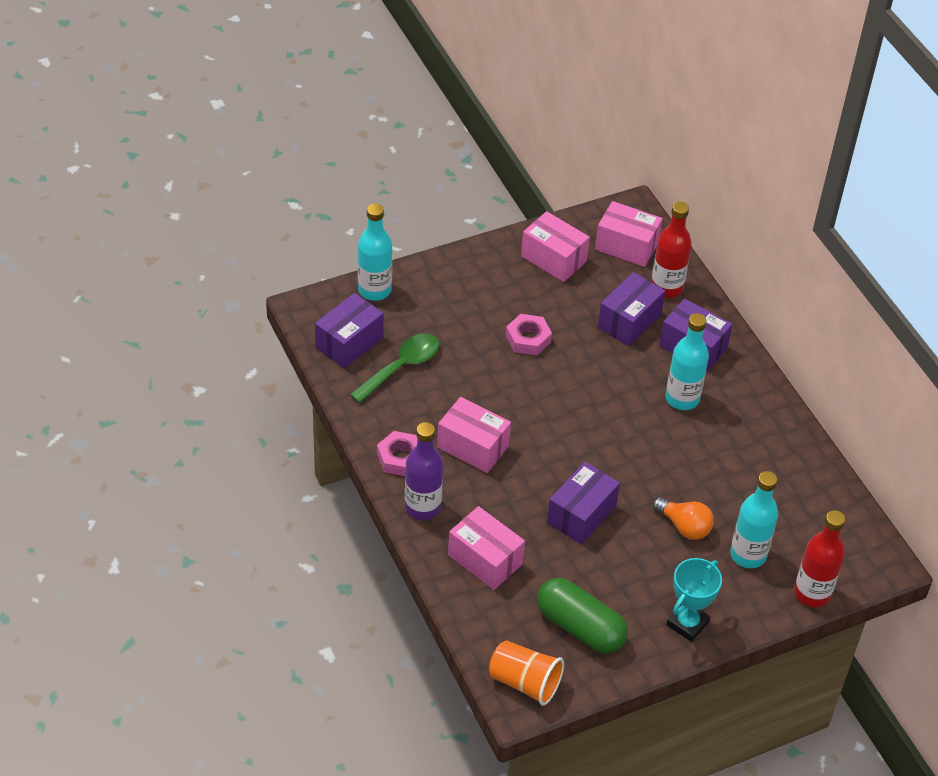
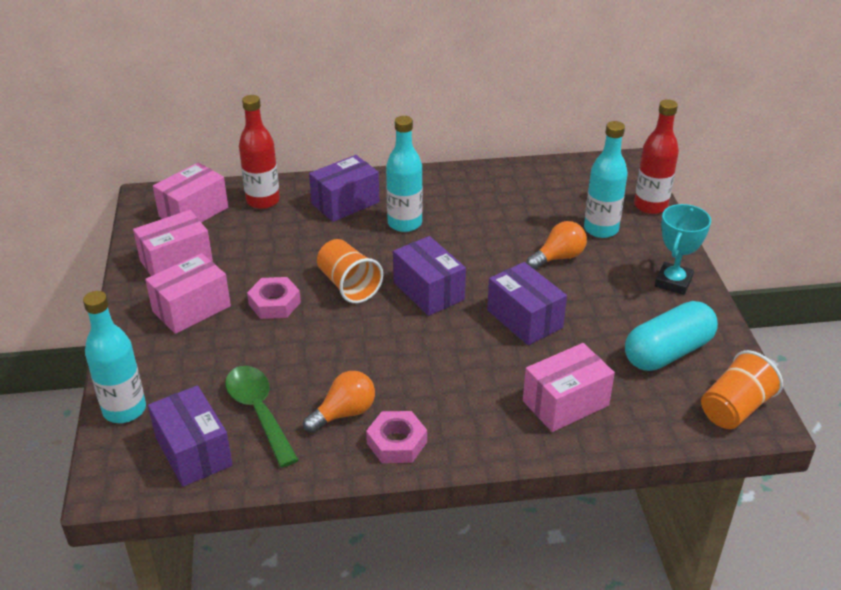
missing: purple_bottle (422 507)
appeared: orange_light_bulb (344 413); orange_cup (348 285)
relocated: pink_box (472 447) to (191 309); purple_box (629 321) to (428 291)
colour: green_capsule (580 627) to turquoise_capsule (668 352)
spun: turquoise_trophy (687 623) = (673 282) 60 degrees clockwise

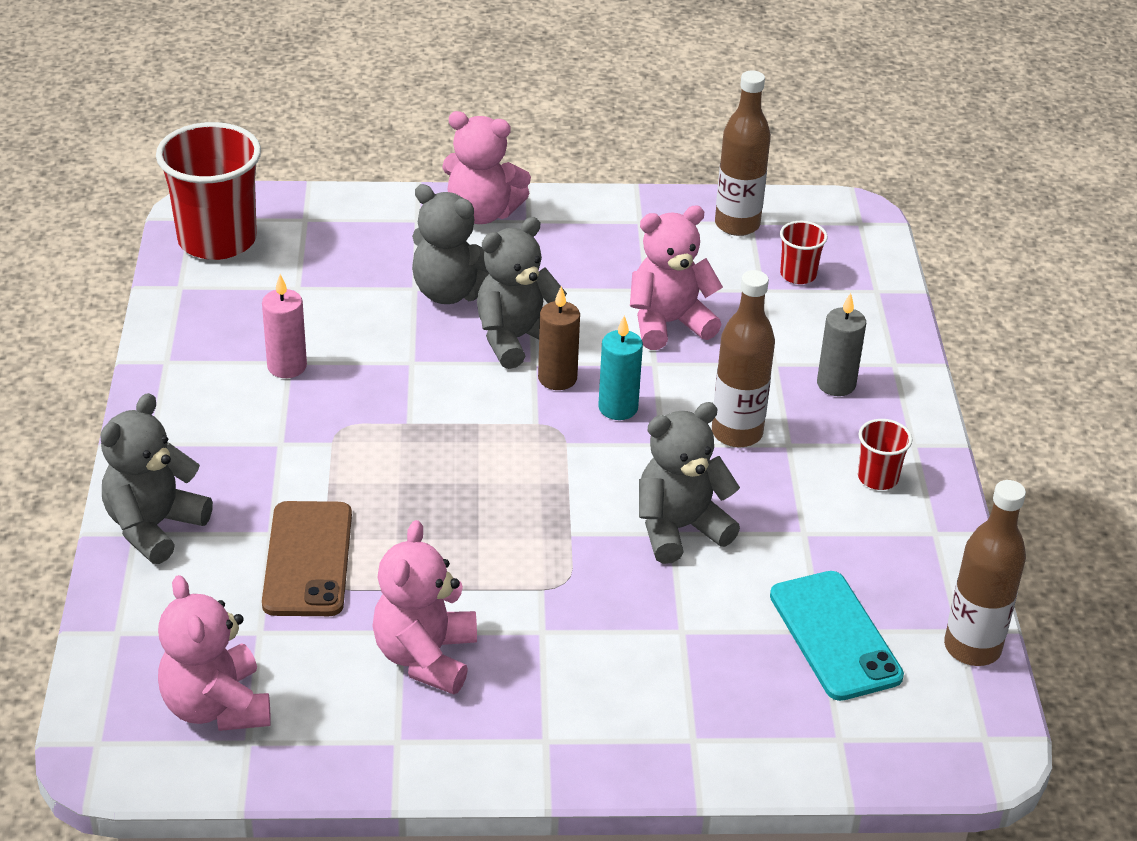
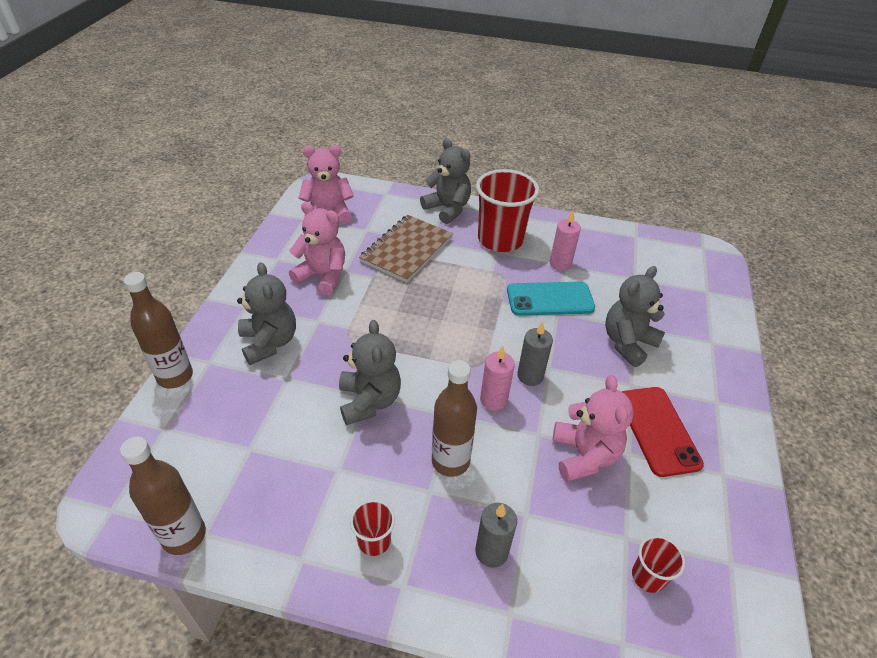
missing: pink_teddy_bear (482 213)
appeared: red_phone (658 430)
relocated: red_cup (217 240) to (500 240); grey_teddy_bear (516 339) to (269 342); brown_bottle (737 224) to (175 376); turquoise_phone (834 636) to (550 299)
exchanged: brown_phone (307 559) to brown_notebook (407 250)
colour: brown_candle (557 378) to grey_candle (530 376); turquoise_candle (618 408) to pink_candle (493 400)

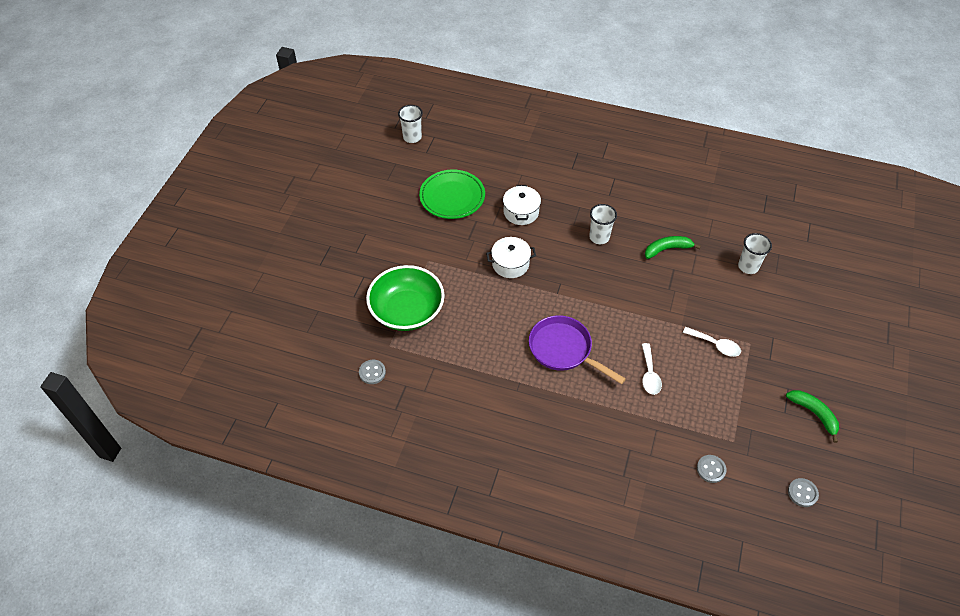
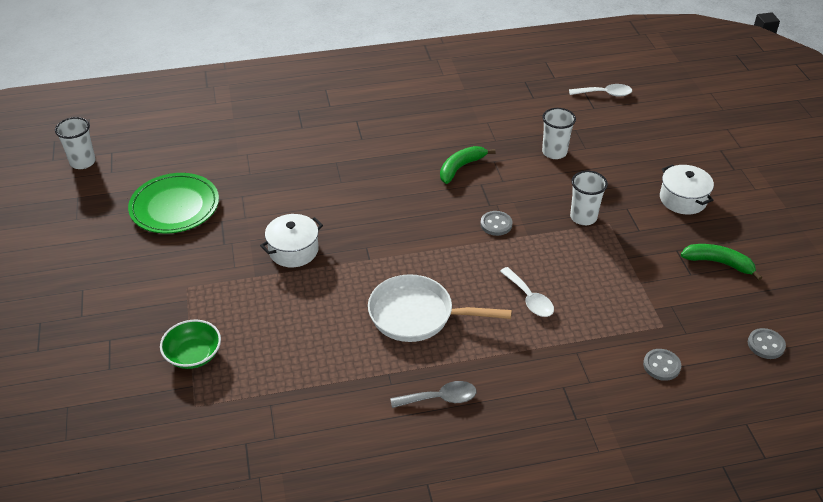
appeared: grey_spoon (440 398)
relocated: grey_button (372 372) to (496 224); white_pot (521 212) to (683 199); white_cup (599 237) to (583 217); white_spoon (715 345) to (605 94)
colour: purple_pan (563 350) to white_pan (417 315)
size: green_bowl (407 311) = (193 355) x0.55

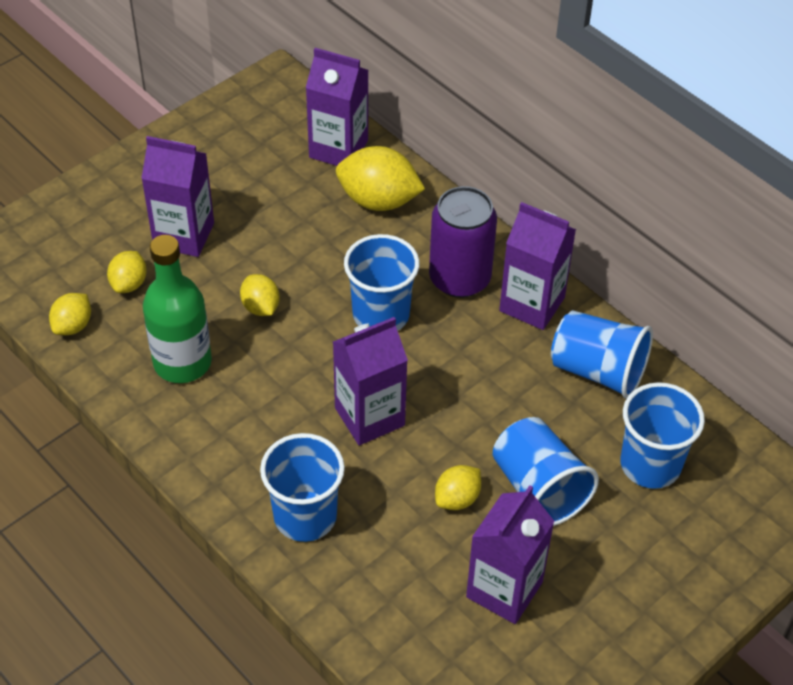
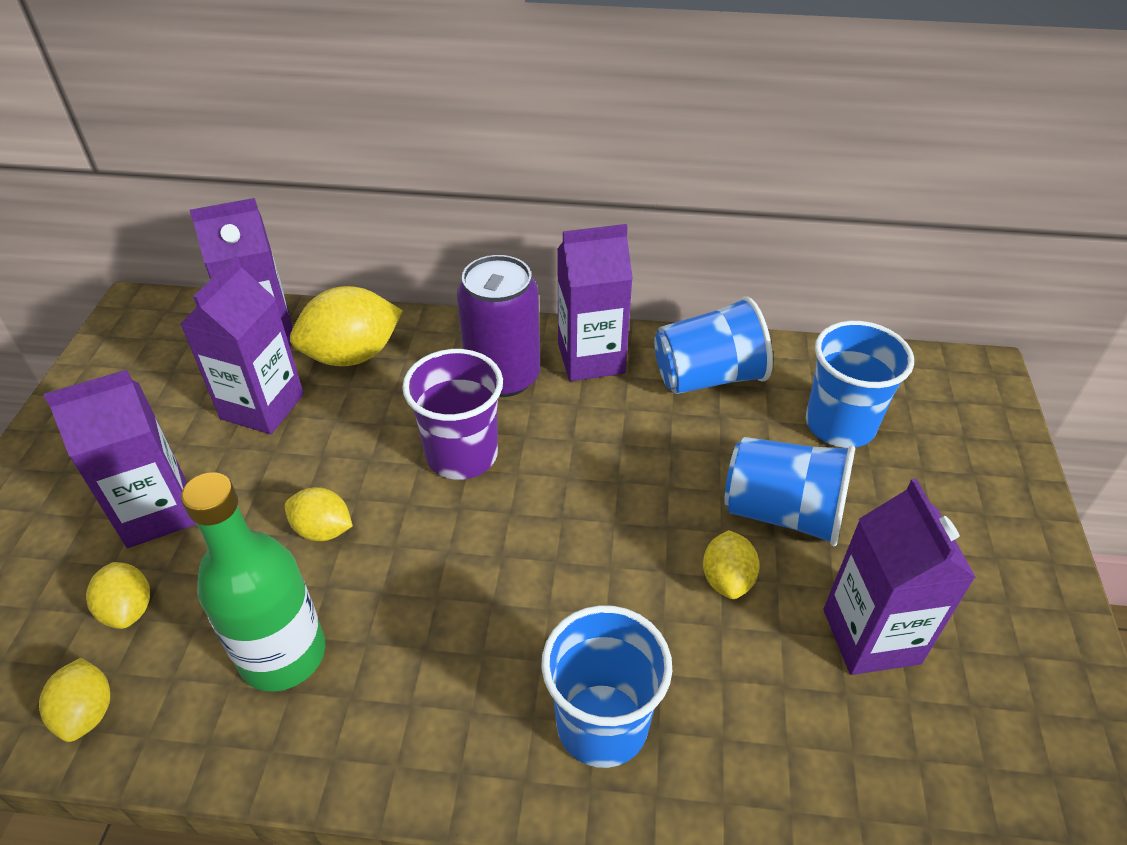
relocated: purple_carton (369 417) to (262 406)
colour: blue_cup (381 314) to purple_cup (462 454)

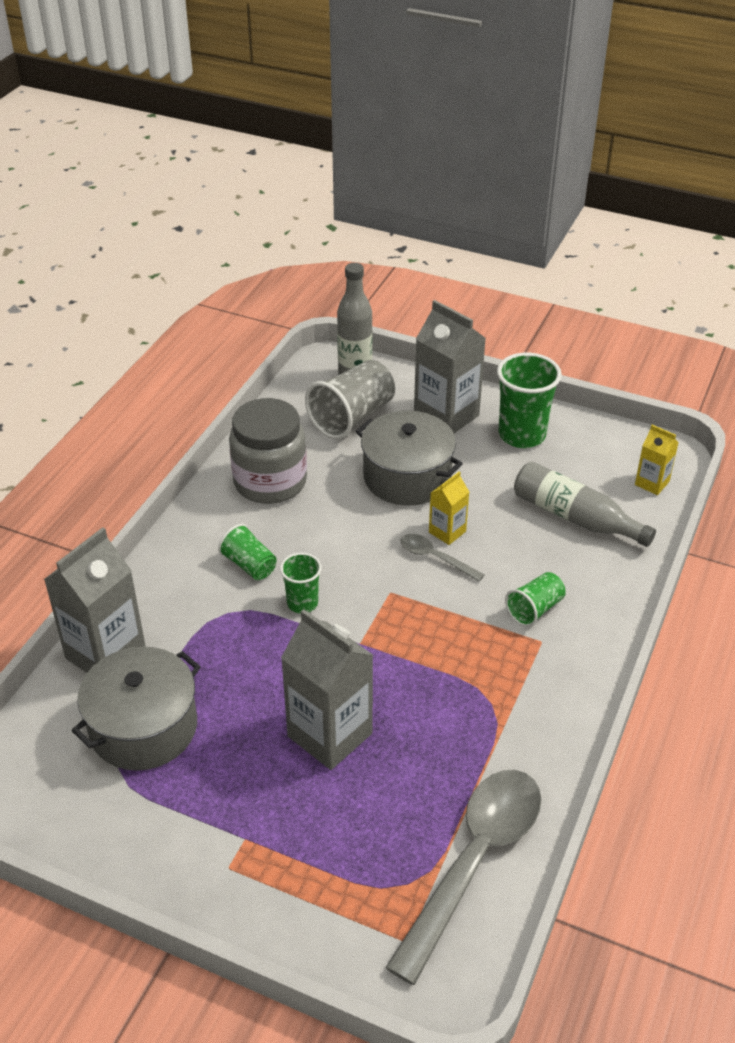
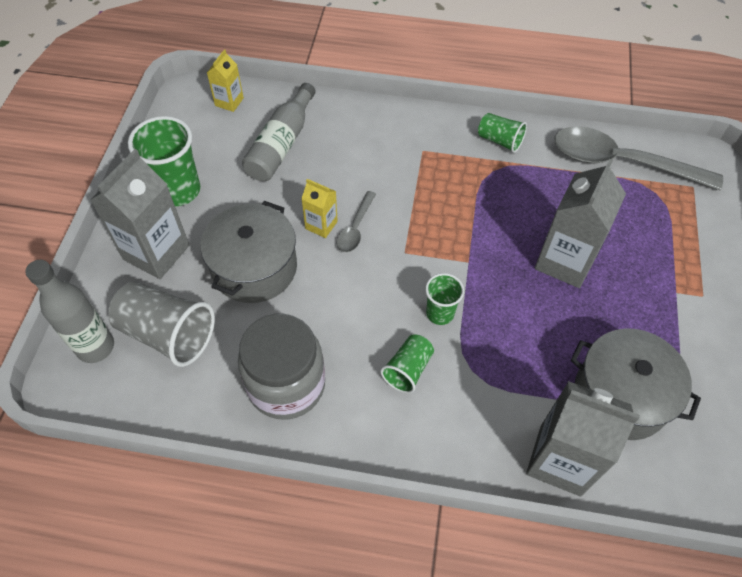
relocated: green_cup (535 609) to (500 141)

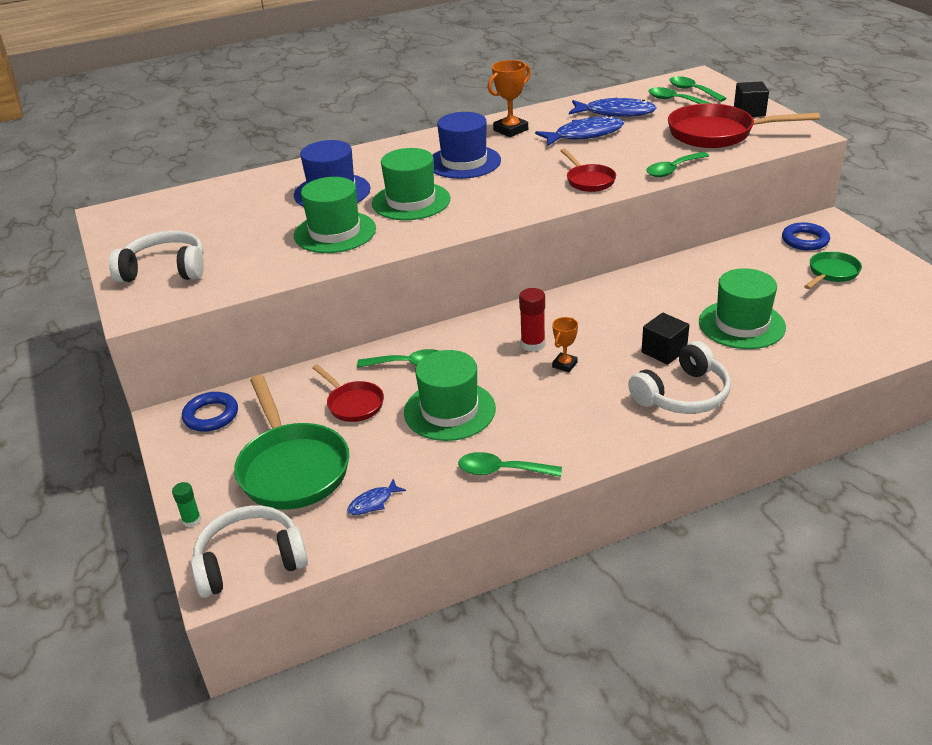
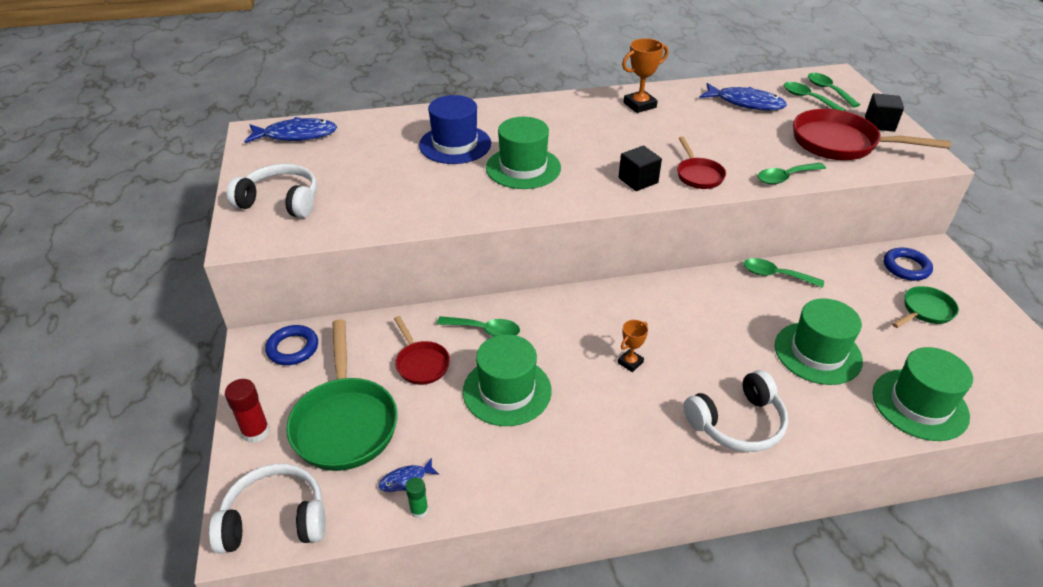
missing: blue_hat (464 162)
relocated: green_glue_stick (192 520) to (419 510); green_hat (335 232) to (919 404); green_spoon (501 471) to (775 275); red_glue_stick (533 344) to (256 432); blue_fish (584 135) to (296 135); black_cube (664 351) to (638 180)

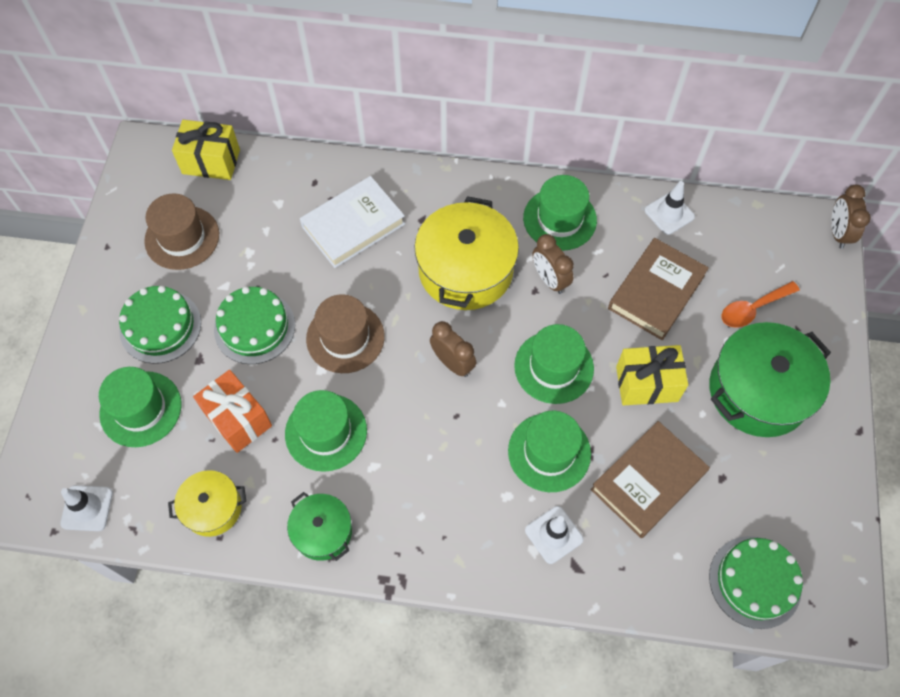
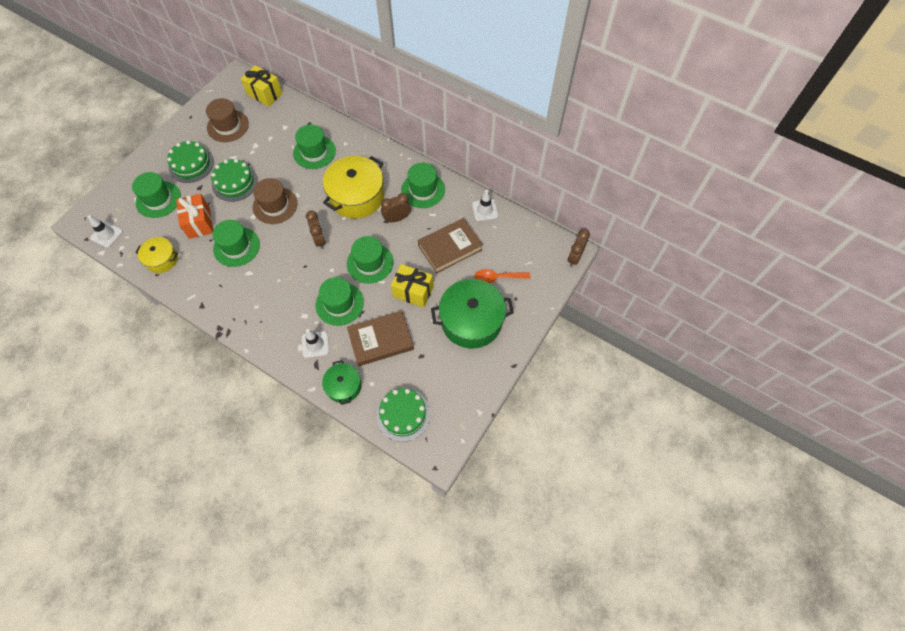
relocated: green_pot (322 531) to (344 386)
exchanged: white_book (353 225) to green_hat (314 152)
spun: brown_clock (549 280) = (397 218) 75 degrees clockwise

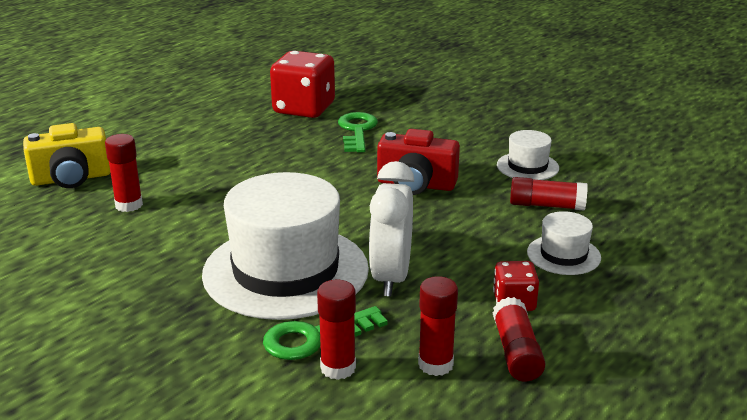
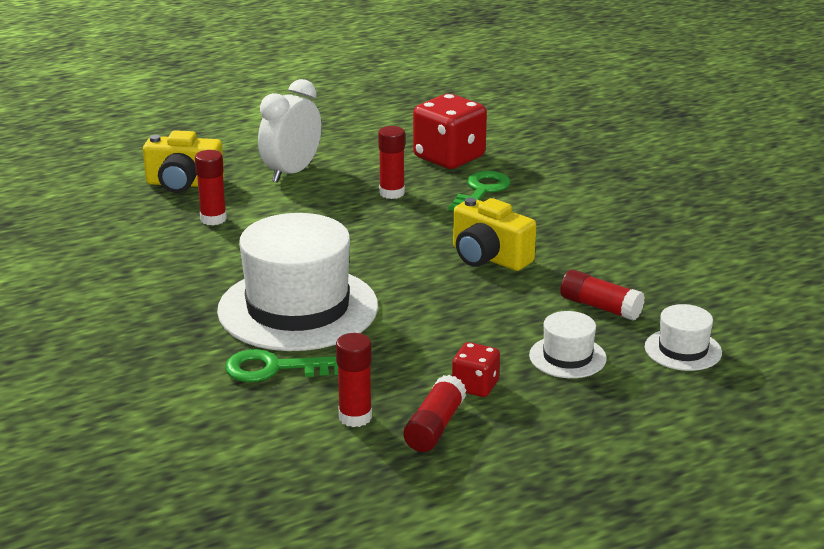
relocated: red_glue_stick (338 368) to (392 193); white_clock (391 277) to (291 172); white_hat (527 166) to (683 350)
colour: red_camera (416 185) to yellow_camera (489 258)

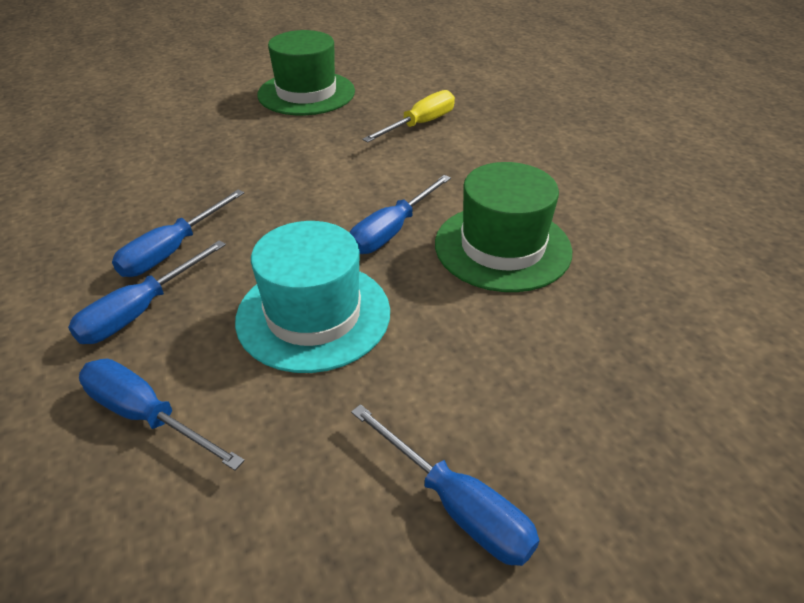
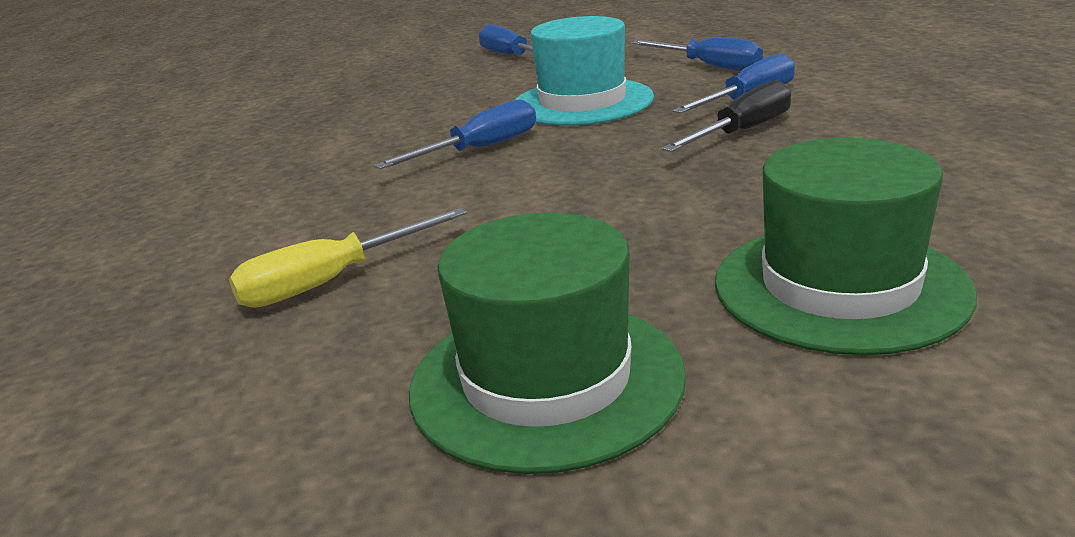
relocated: green_hat (502 247) to (839 286)
colour: blue_screwdriver (172 250) to black_screwdriver (742 132)

